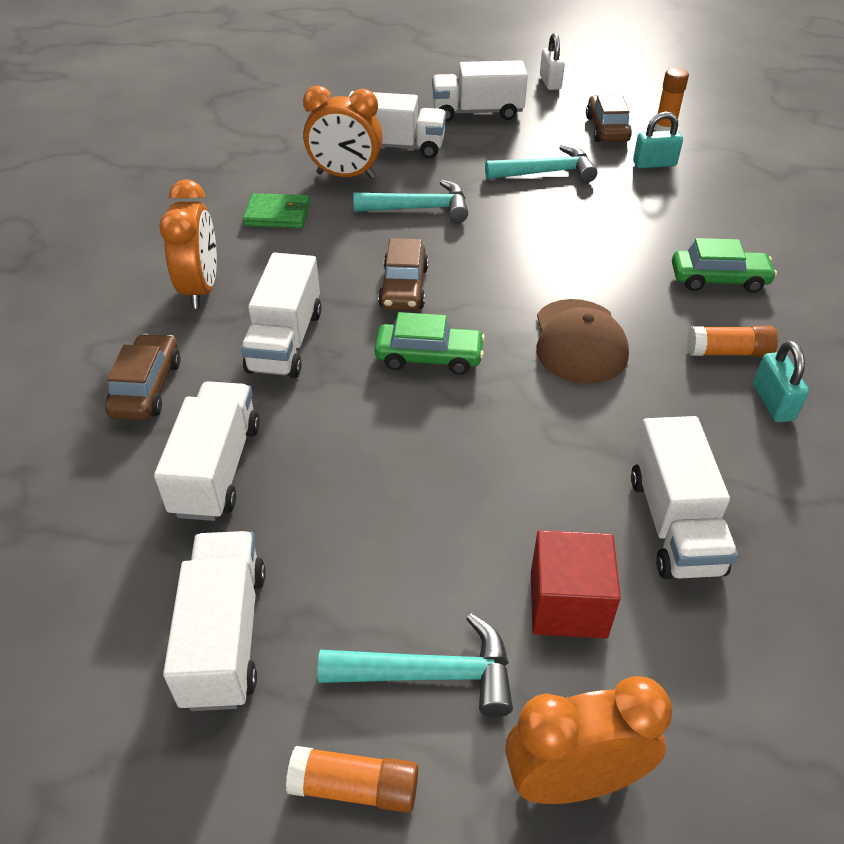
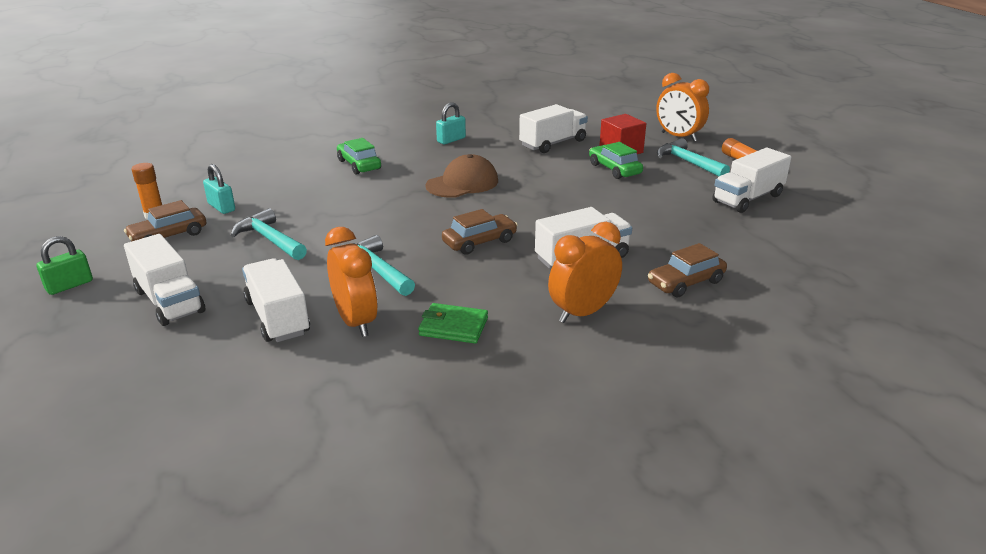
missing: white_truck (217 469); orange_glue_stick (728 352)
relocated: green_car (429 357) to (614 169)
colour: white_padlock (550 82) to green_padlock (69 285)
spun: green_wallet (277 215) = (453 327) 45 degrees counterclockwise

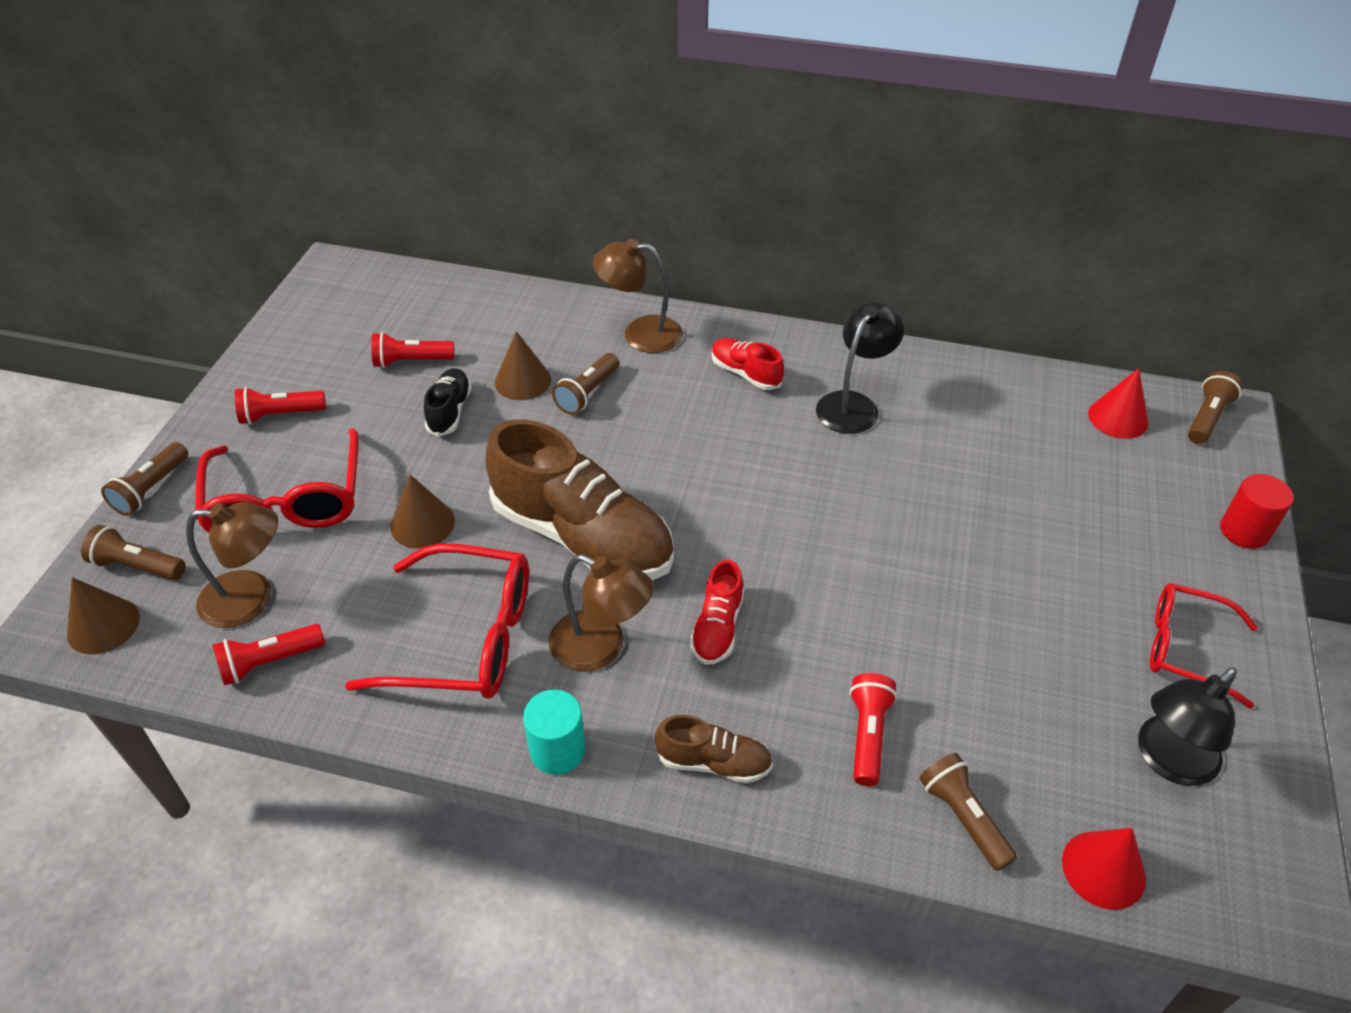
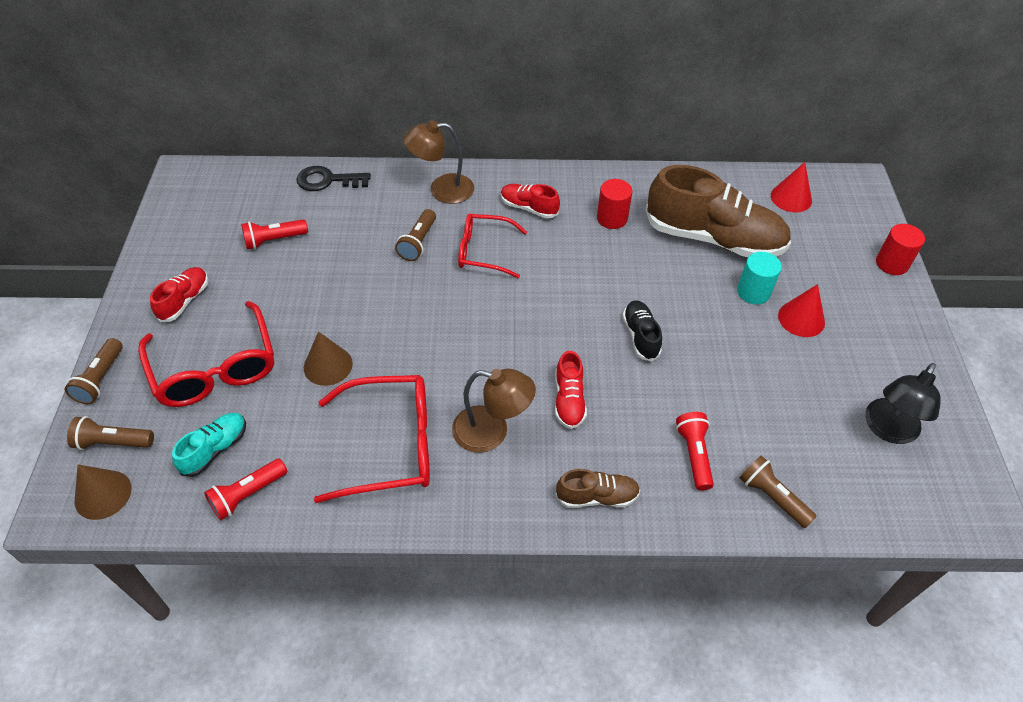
missing: brown_cone (523 381); brown_flashlight (1207 418)
appeared: black_key (327 180)
relocated: black_shoe (449 411) to (640 336); brown_shoe (582 536) to (713 238); turquoise_cylinder (557 750) to (753 292); red_cone (1103 869) to (801 319); red_glasses (1185 648) to (483 251)
exchanged: brown_lamp (251 599) to turquoise_shoe (215 449); red_flashlight (280 415) to red_shoe (184 301); black_lamp (853 404) to red_cylinder (612 218)

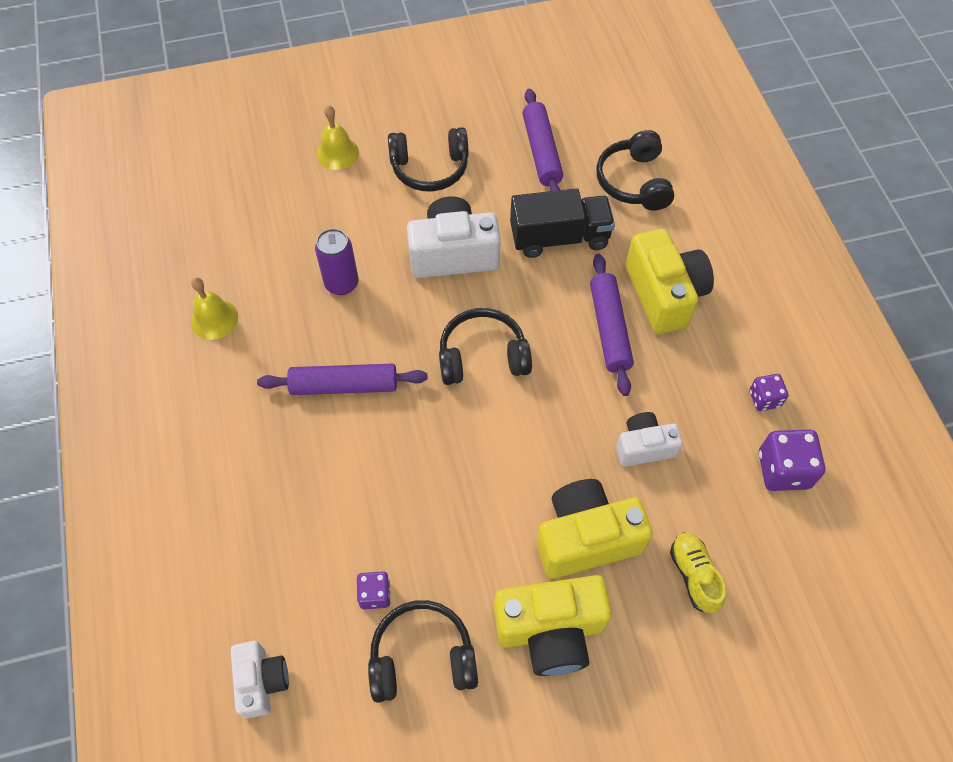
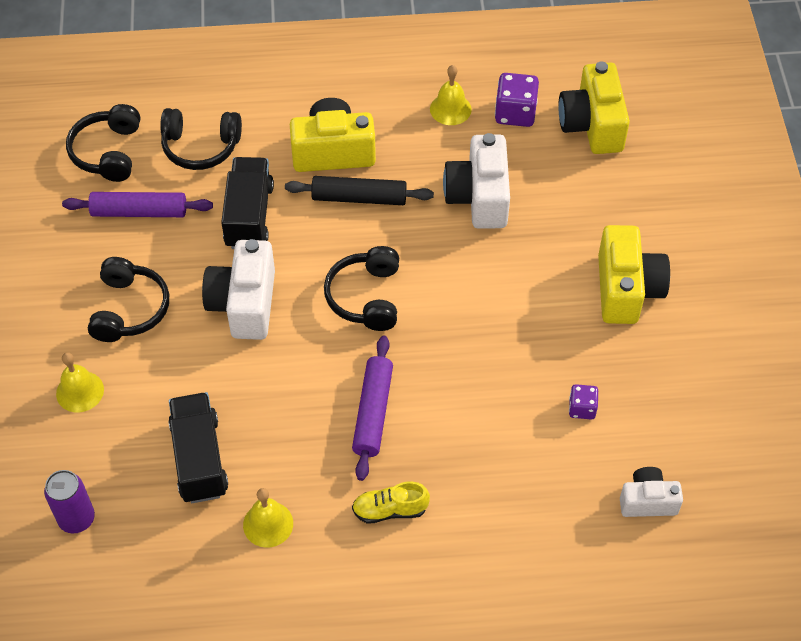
appeared: black_truck (199 459)
relocated: purple_can (341 283) to (77 519); black_headphones (422 657) to (108 152); yellow_camera (586 538) to (592 125); yellow_shoe (694 575) to (390 510)
exchanged: purple_dice (764 399) to yellow_bell (450 109)
colour: purple_rolling_pin (609 329) to black_rolling_pin (359 198)
size: white_camera (644 446) = (479 197) x1.67

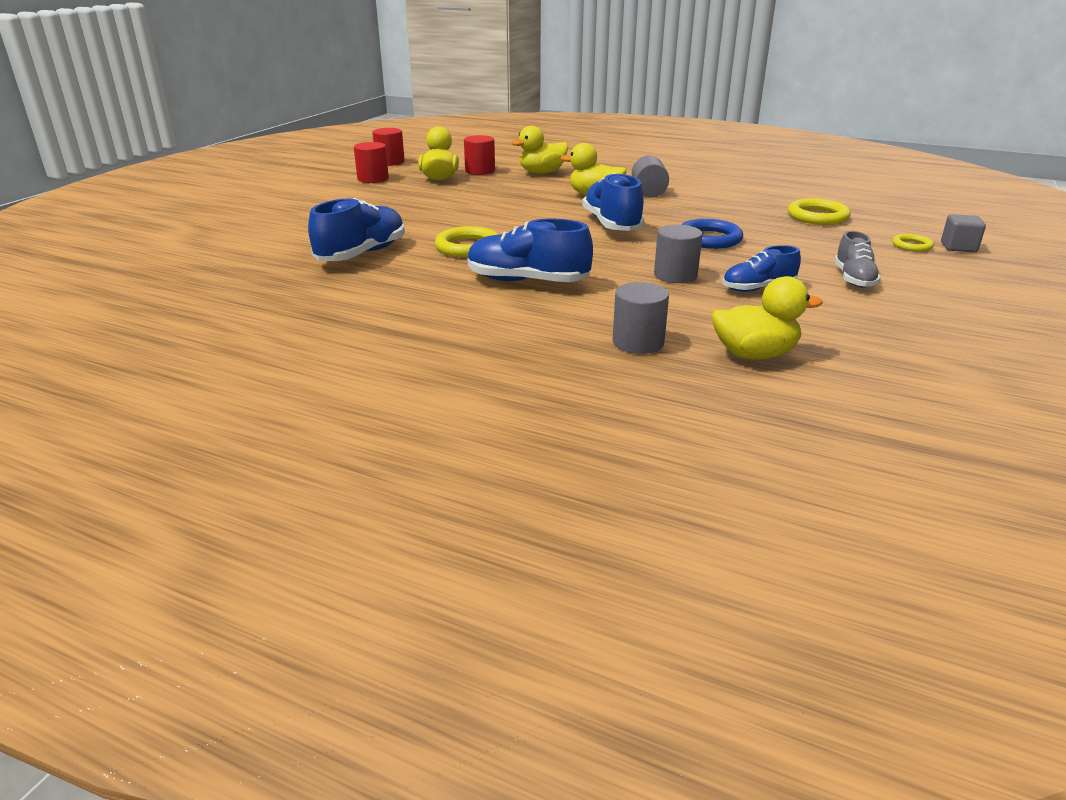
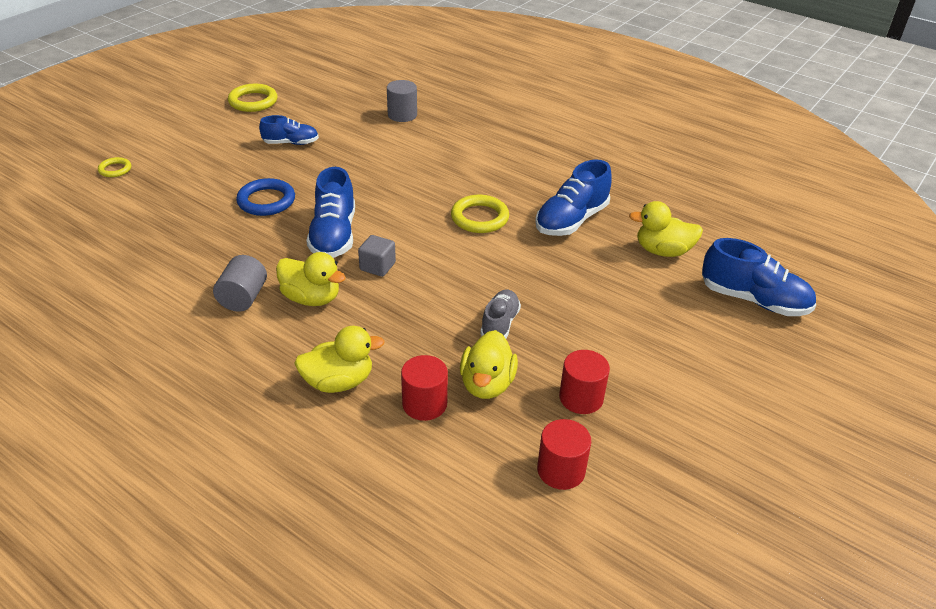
missing: grey_cylinder (675 275)
relocated: blue_shoe (527 281) to (754 300); yellow_duck (754 354) to (663 251); yellow_ring (817 217) to (253 101); grey_shoe (853 279) to (499 324); grey_cube (958 247) to (377 266)

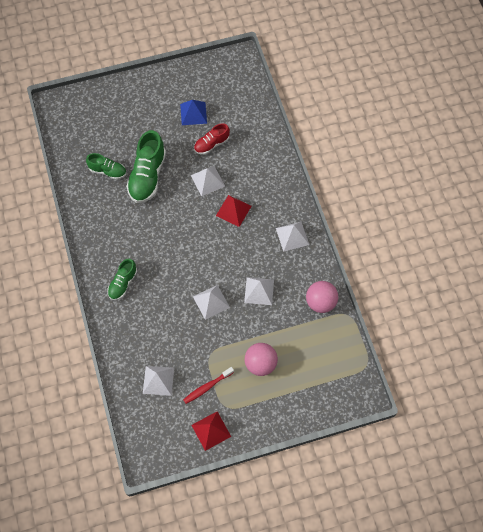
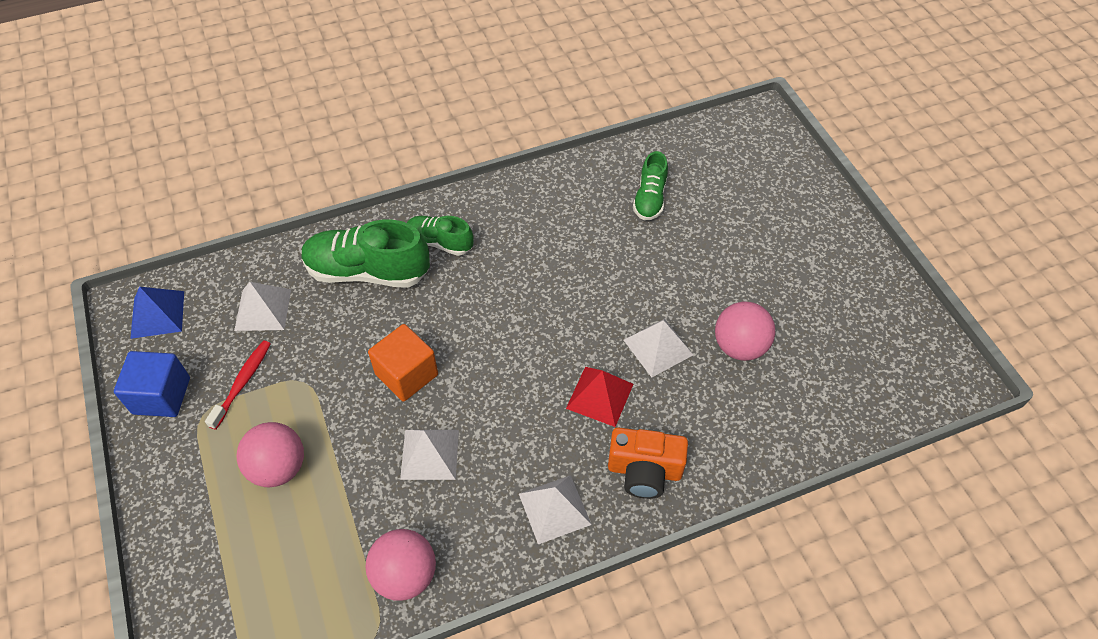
appeared: orange_camera (644 471)
relocated: green_shoe (147 176) to (368 271); blue_pyramid (193 113) to (157 314)
exchanged: red_pyramid (211 430) to blue_cube (161 396); white_pyramid (211 302) to orange_cube (406 374); red_shoe (211 144) to pink_ball (739 346)
spun: red_toothbrush (207 387) = (242 383) 60 degrees clockwise

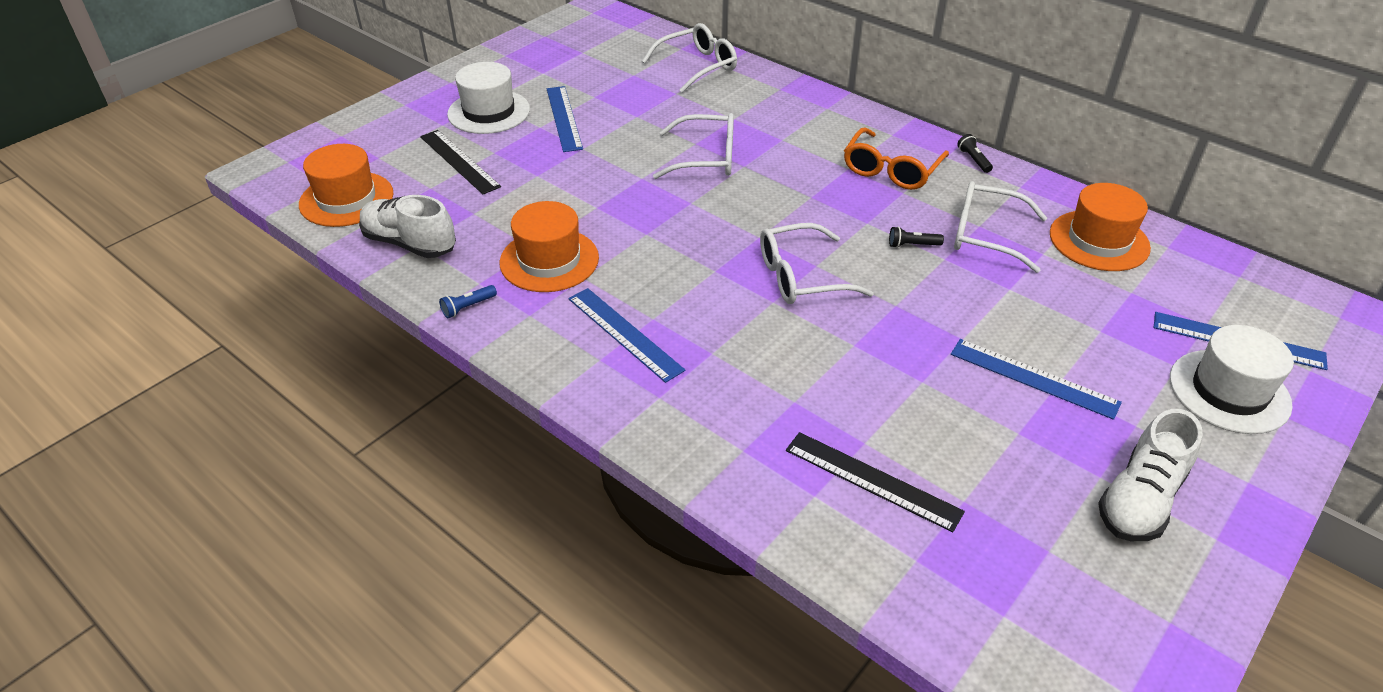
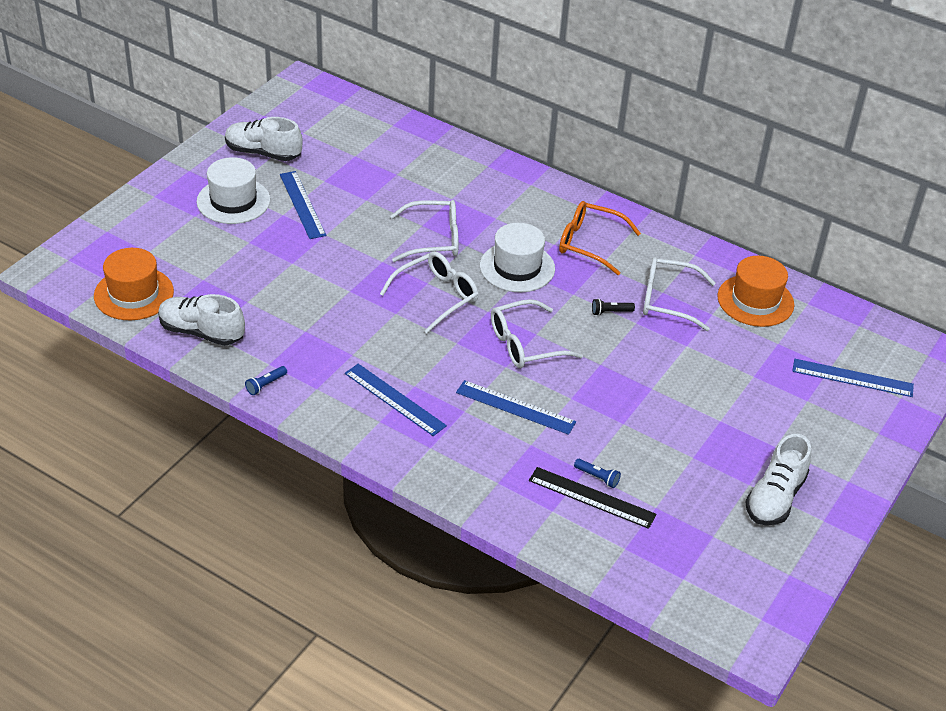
missing: black_ruler (459 161); orange_hat (549 260); black_flashlight (973 160)
appeared: white_shoe (263 153); blue_flashlight (597 477)
relocated: white_glasses (697 66) to (436 296); blue_ruler (1033 378) to (515 407); white_hat (1229 391) to (517 267)
spun: orange_glasses (891 170) = (589 244) 90 degrees clockwise

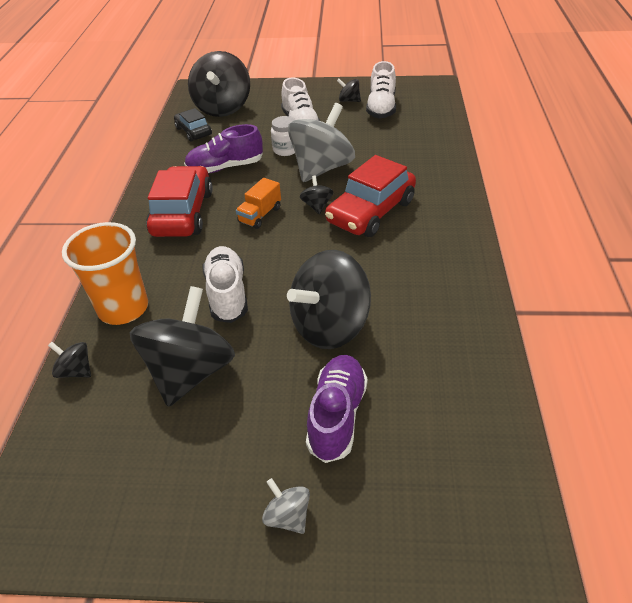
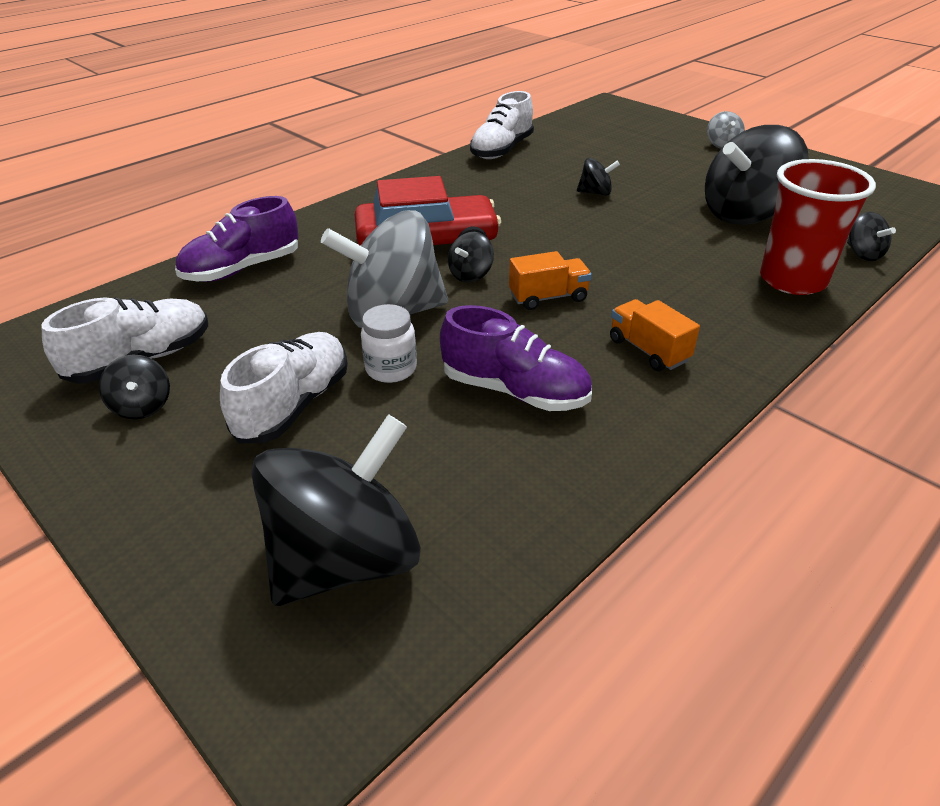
missing: black_car (193 131)
relocated: white_shoe (227 294) to (502 150); purple_shoe (337 415) to (242 269)
exchanged: red_car (182 213) to orange_truck (648 350)
colour: orange_cup (123 308) to red_cup (792 280)
size: black_spinning_top (330 326) = (595 193) x0.44

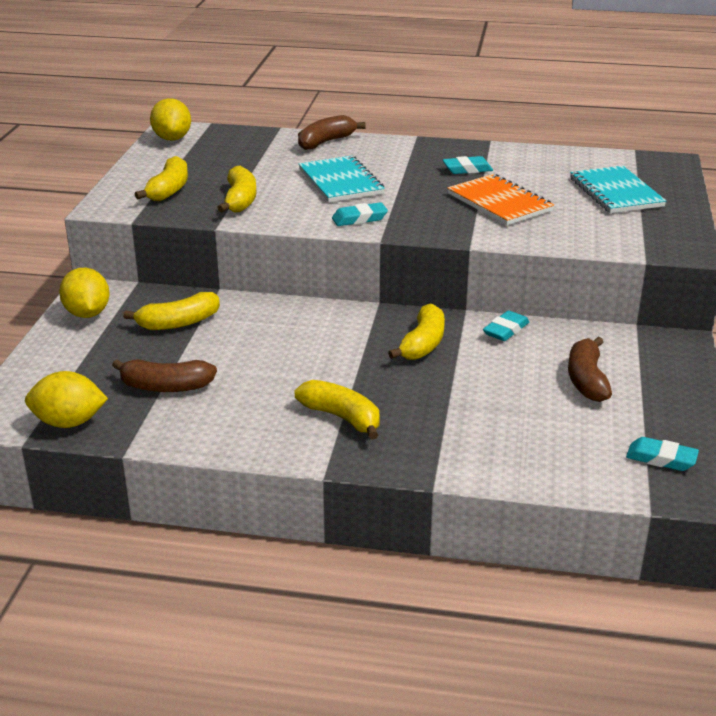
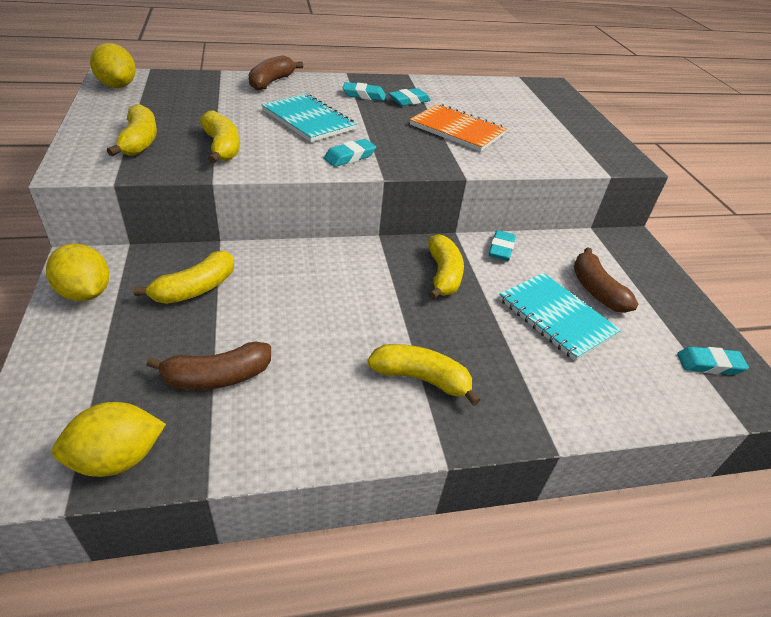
appeared: turquoise_eraser (364 95)
relocated: turquoise_notebook (615 192) to (556 317)

